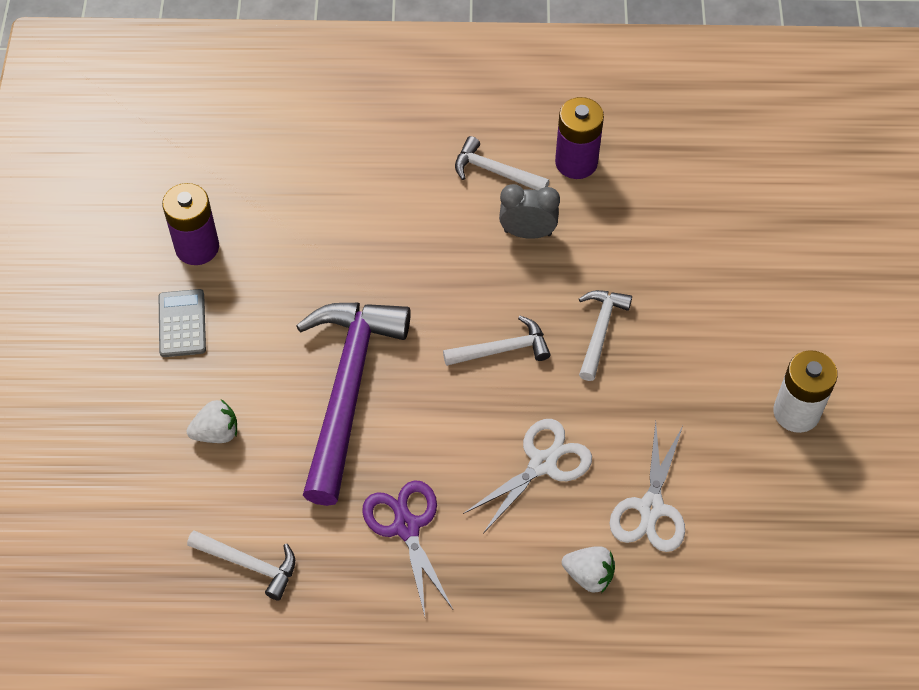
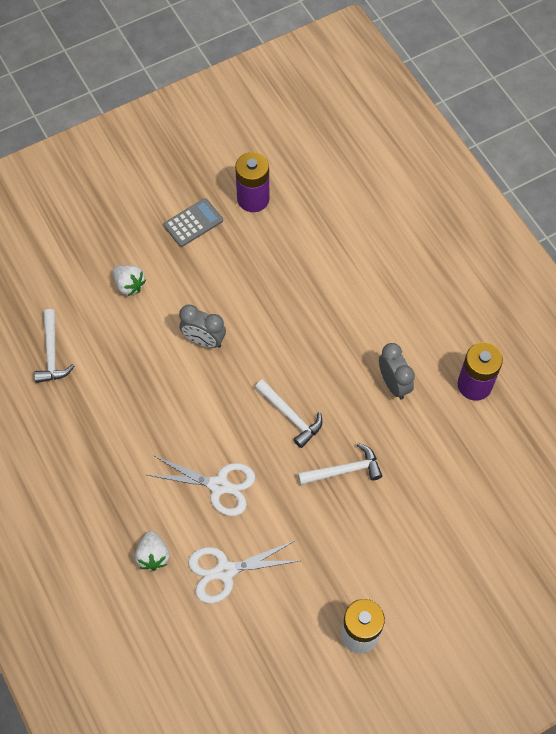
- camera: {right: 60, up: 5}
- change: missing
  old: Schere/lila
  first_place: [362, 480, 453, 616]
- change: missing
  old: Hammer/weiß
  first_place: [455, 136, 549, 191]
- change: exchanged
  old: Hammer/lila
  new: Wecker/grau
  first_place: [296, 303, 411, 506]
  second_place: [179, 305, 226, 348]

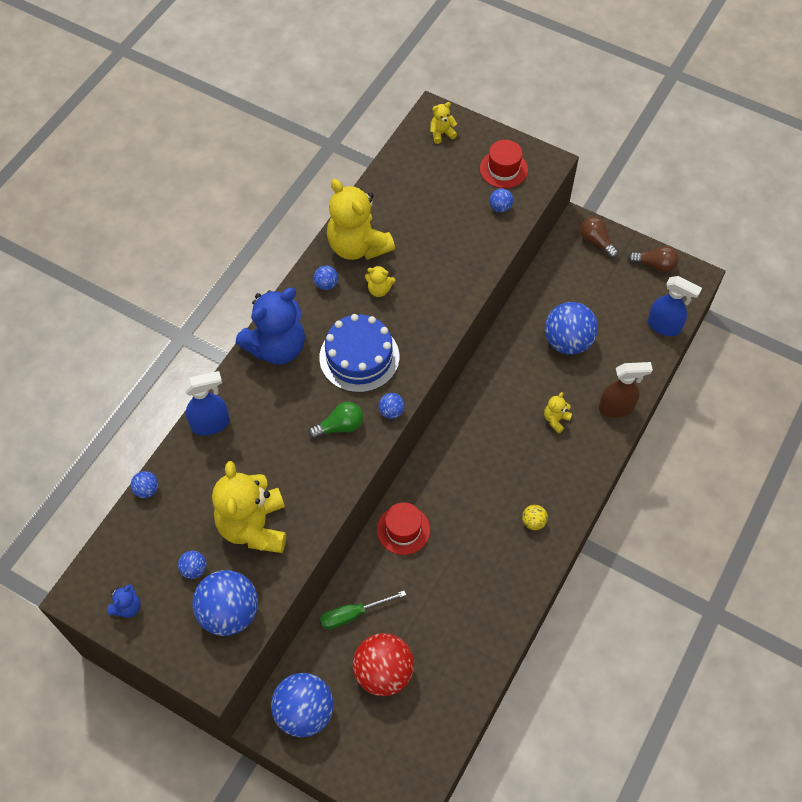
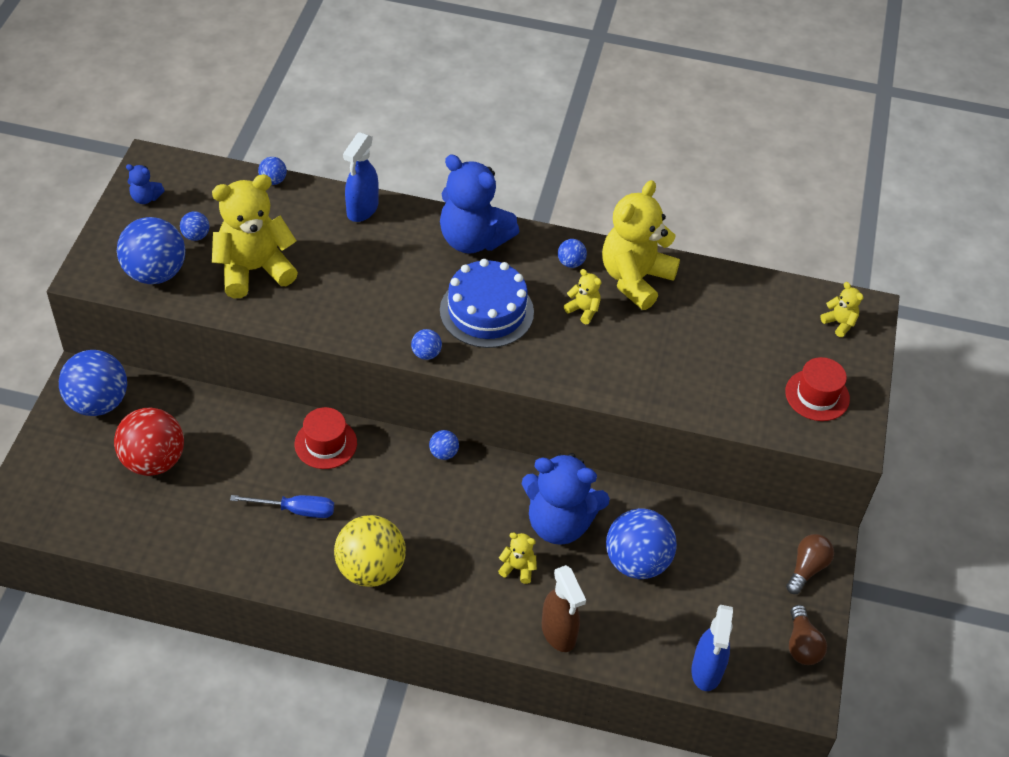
- camera: {right: 70, up: -10}
- change: missing
  old: Glühbirne/grün
  first_place: [308, 402, 363, 439]
- change: missing
  old: Schraubenzieher/grün
  first_place: [320, 590, 406, 629]
- change: appeared
  new: Schraubenzieher/blau
  second_place: [230, 495, 334, 518]
- change: appeared
  new: Teddybär/blau
  second_place: [522, 453, 610, 545]
- change: relocated
  old: Ball/blau
  first_place: [489, 188, 513, 212]
  second_place: [429, 430, 459, 460]
- change: spun
  old: Sprühflasche/blau
  first_place: [183, 371, 230, 436]
  second_place: [343, 132, 379, 222]
  degrees: 60
- change: spun
  old: Teddybär/gelb
  first_place: [365, 265, 395, 297]
  second_place: [564, 269, 602, 324]
  degrees: 135
- change: size
  old: Ball/gelb
  first_place: [522, 505, 548, 530]
  second_place: [334, 515, 406, 587]
  factor: 2.23

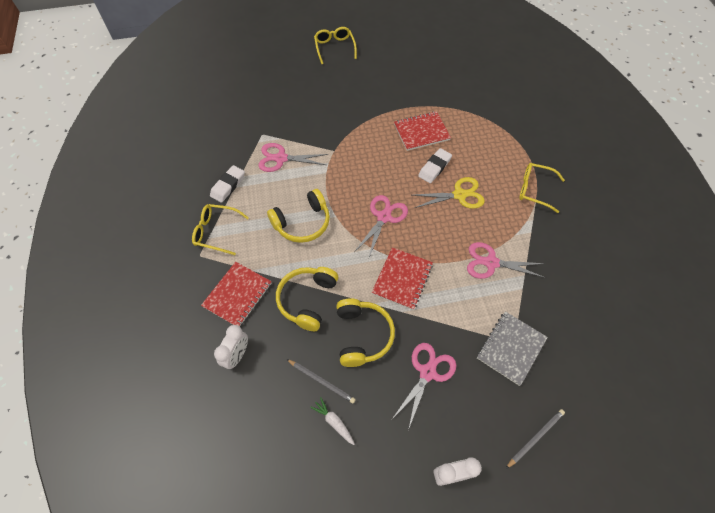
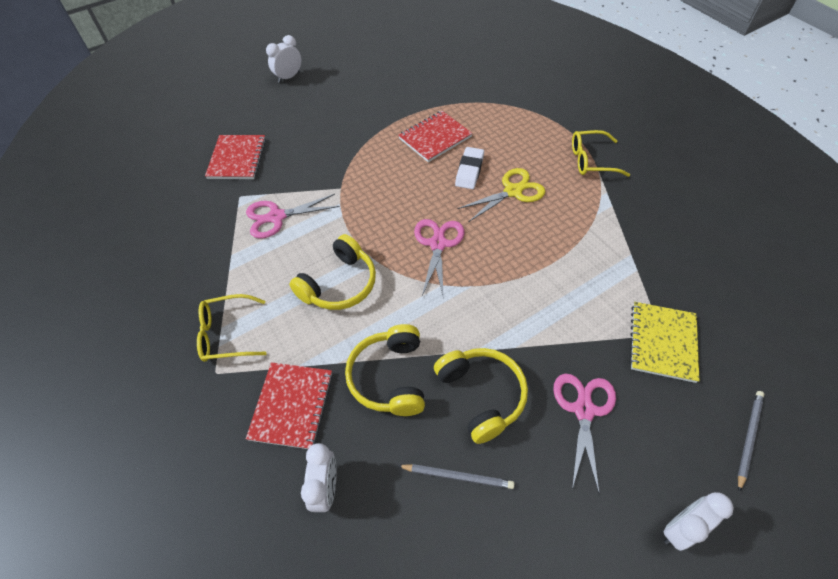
- camera: {right: -20, up: -5}
- change: missing
  old: Radiergummi/weiß
  first_place: [210, 165, 245, 203]
- change: missing
  old: Karotte/weiß
  first_place: [310, 397, 355, 445]
- change: missing
  old: Schere/rosa
  first_place: [467, 242, 546, 279]
- change: relocated
  old: Notizbuch/rot
  first_place: [372, 247, 433, 310]
  second_place: [205, 135, 266, 179]
- change: exchanged
  old: Brille/gelb
  new: Wecker/weiß
  first_place: [314, 27, 357, 64]
  second_place: [266, 35, 301, 83]
- change: colour
  old: Notizbuch/grau
  new: Notizbuch/gelb
  first_place: [477, 311, 548, 386]
  second_place: [629, 302, 700, 383]

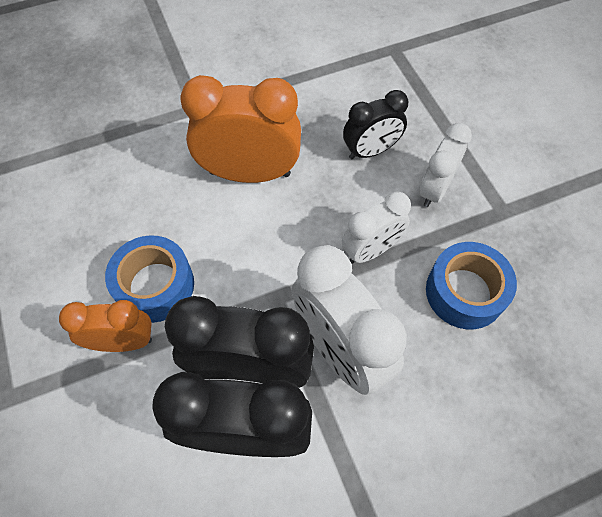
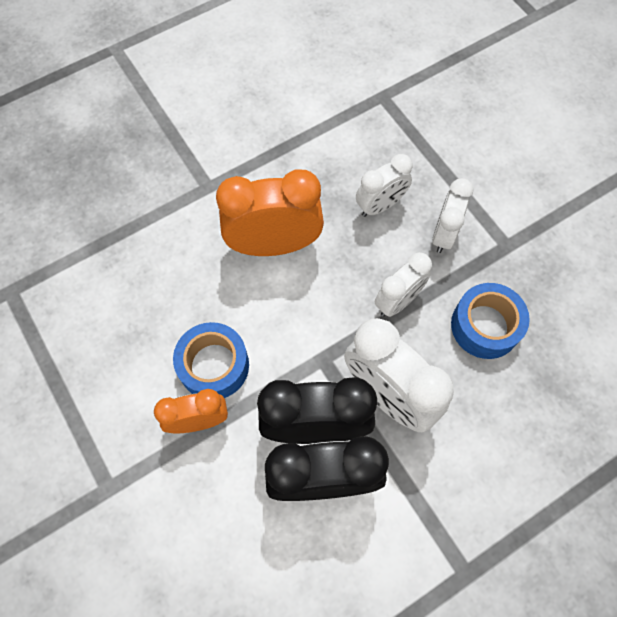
- camera: {right: -10, up: 5}
- change: colour
  old: Wecker/schwarz
  new: Wecker/weiß
  first_place: [343, 90, 408, 159]
  second_place: [356, 154, 413, 217]

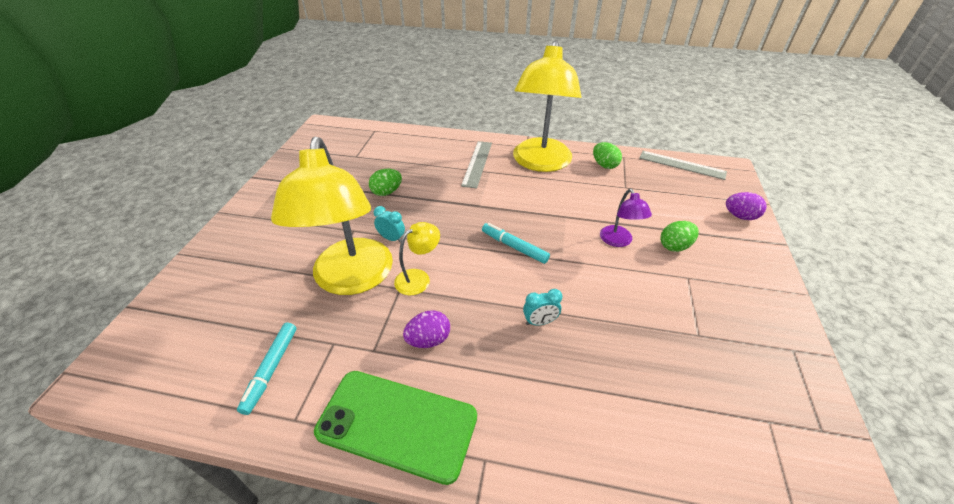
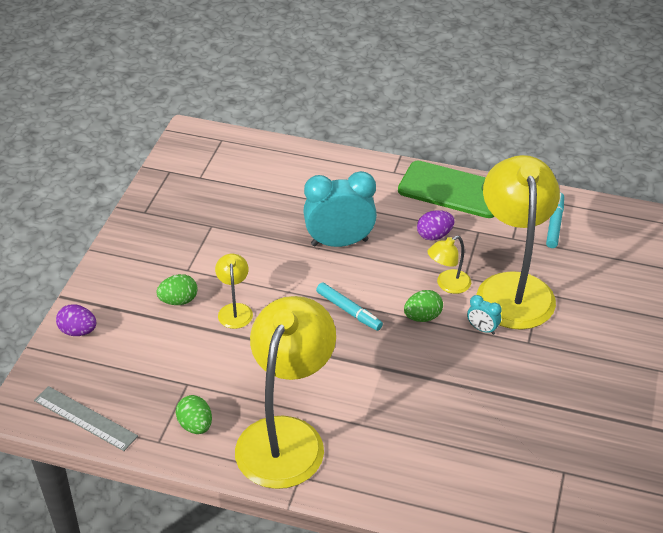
- camera: {right: -175, up: 0}
- change: missing
  old: Lineal/grau
  first_place: [461, 141, 492, 188]
- change: relocated
  old: Ei/grün
  first_place: [369, 169, 402, 196]
  second_place: [404, 290, 443, 322]
- change: colour
  old: Lampe/lila
  new: Lampe/gelb
  first_place: [600, 189, 652, 247]
  second_place: [215, 254, 253, 329]
- change: size
  old: Wecker/türkis
  first_place: [523, 289, 562, 325]
  second_place: [303, 171, 377, 247]
  factor: 2.27

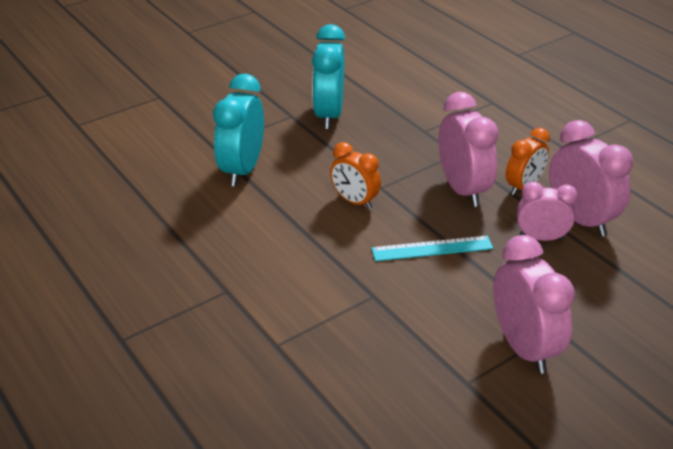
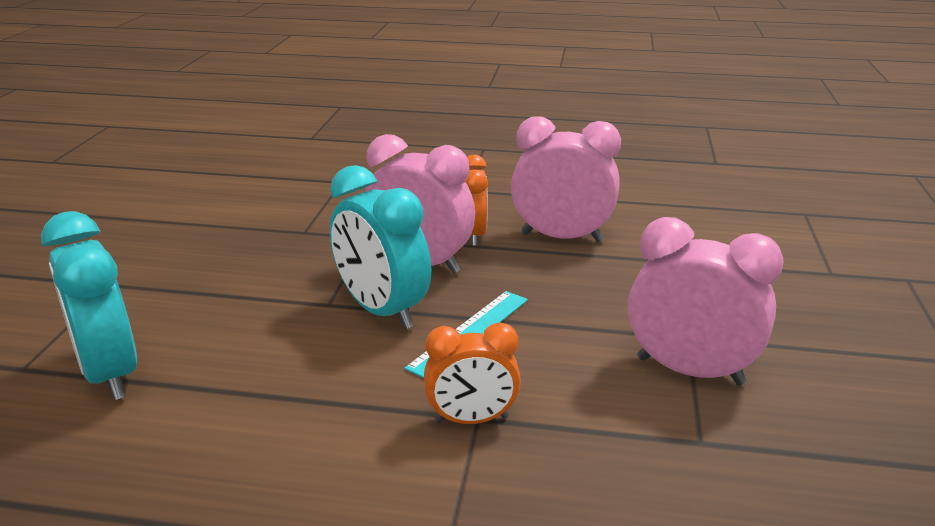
- camera: {right: -45, up: -10}
- change: missing
  old: Wecker/rosa
  first_place: [517, 181, 578, 241]
- change: relocated
  old: Wecker/türkis
  first_place: [312, 24, 345, 129]
  second_place: [330, 165, 431, 329]
- change: relocated
  old: Wecker/orange
  first_place: [330, 142, 381, 209]
  second_place: [424, 323, 521, 424]

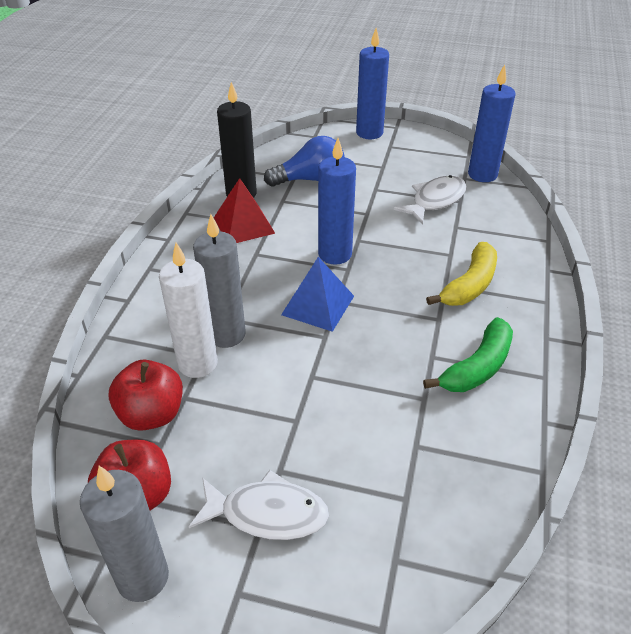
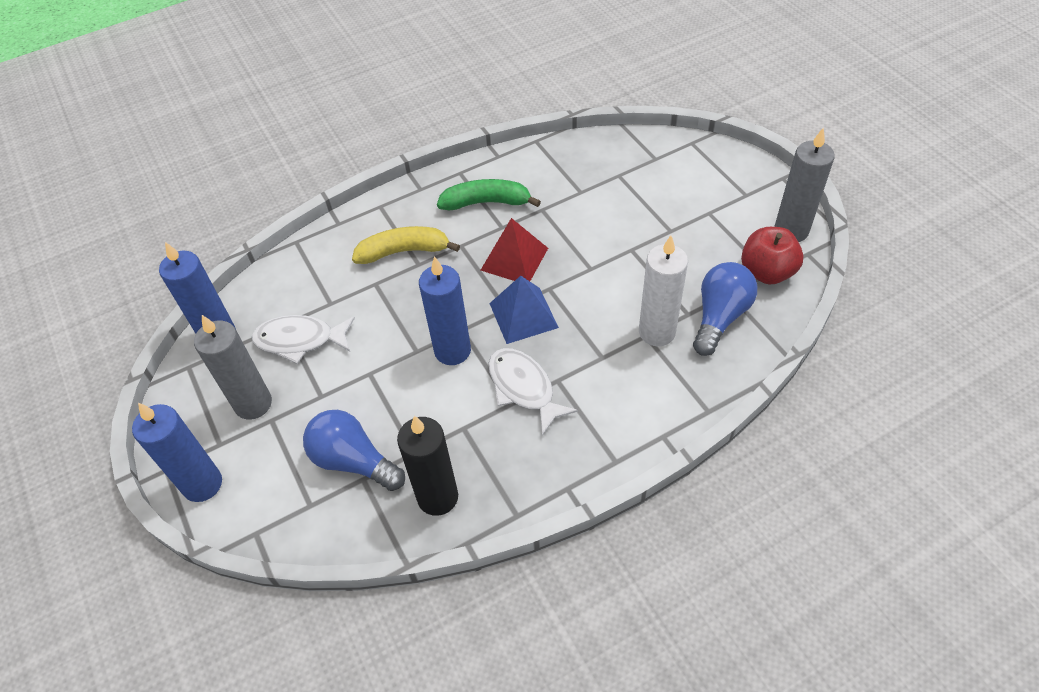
- camera: {right: -130, up: 10}
- change: relocated
  old: Fisch/weiß
  first_place: [189, 470, 329, 540]
  second_place: [488, 348, 578, 436]
- change: relocated
  old: Kerze/grau
  first_place: [193, 214, 246, 348]
  second_place: [194, 315, 272, 420]
- change: relocated
  old: Pyramide/rot
  first_place: [214, 178, 275, 243]
  second_place: [481, 218, 548, 281]
- change: exchanged
  old: Apfel/rot
  new: Glühbirne/blau
  first_place: [108, 360, 183, 431]
  second_place: [693, 262, 757, 356]

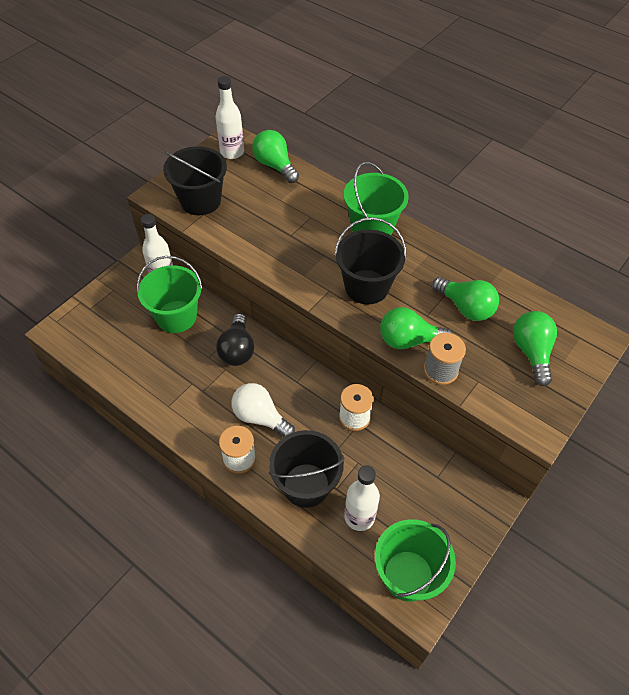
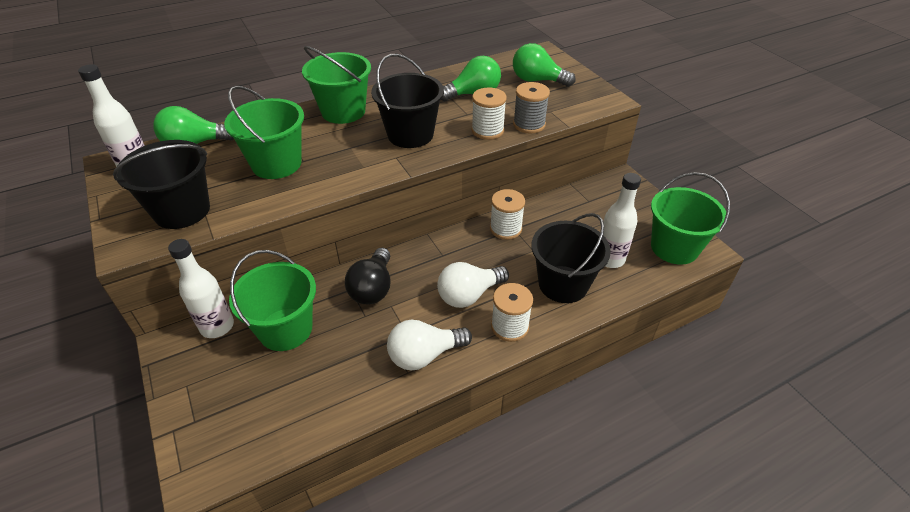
- camera: {right: -65, up: -10}
- change: appeared
  new: Eimer/grün
  second_place: [224, 86, 304, 179]
- change: appeared
  new: Glühbirne/weiß
  second_place: [387, 320, 472, 371]
- change: exchanged
  old: Glühbirne/grün
  new: Garnrolle/weiß
  first_place: [380, 307, 453, 349]
  second_place: [472, 87, 507, 140]
- change: spun
  old: Glühbirne/schwarz
  first_place: [216, 313, 254, 366]
  second_place: [345, 248, 391, 304]
  degrees: 75

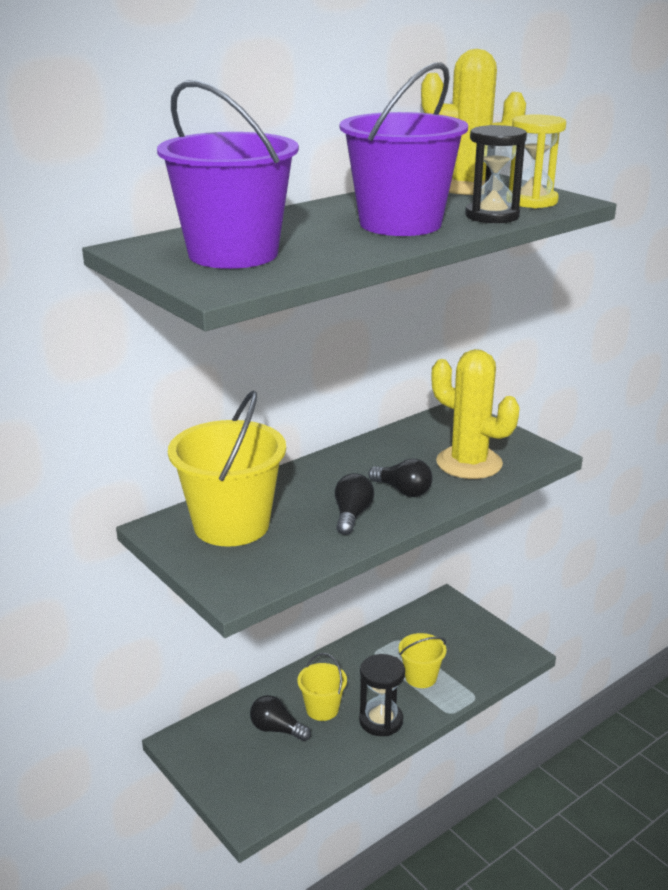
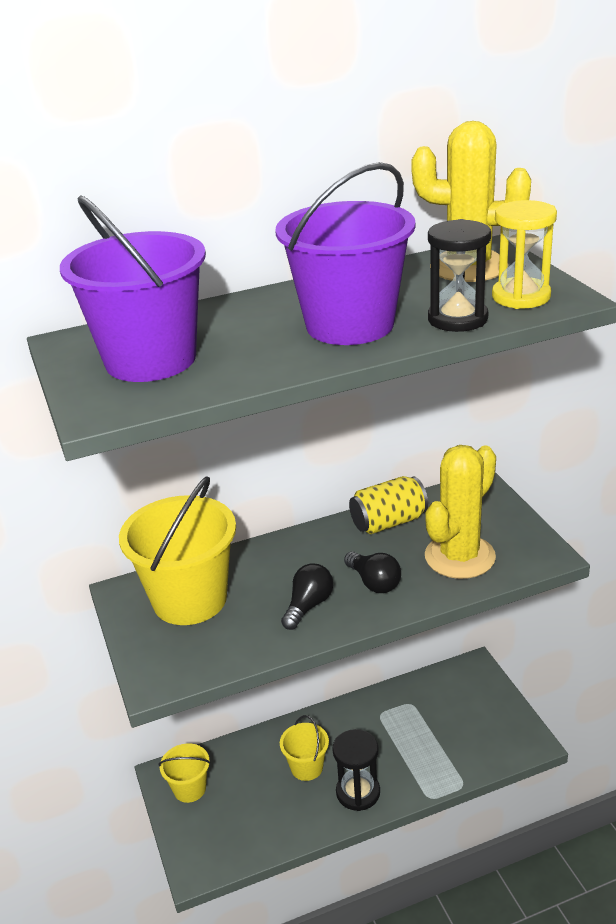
- camera: {right: 20, up: 5}
- change: missing
  old: Glühbirne/schwarz
  first_place: [250, 695, 311, 741]
- change: appeared
  new: Dose/gelb
  second_place: [349, 476, 428, 534]
- change: relocated
  old: Eimer/gelb
  first_place: [399, 633, 447, 688]
  second_place: [158, 743, 211, 803]
- change: spun
  old: Kaktus/gelb
  first_place: [431, 349, 520, 479]
  second_place: [425, 445, 496, 579]
  degrees: 75

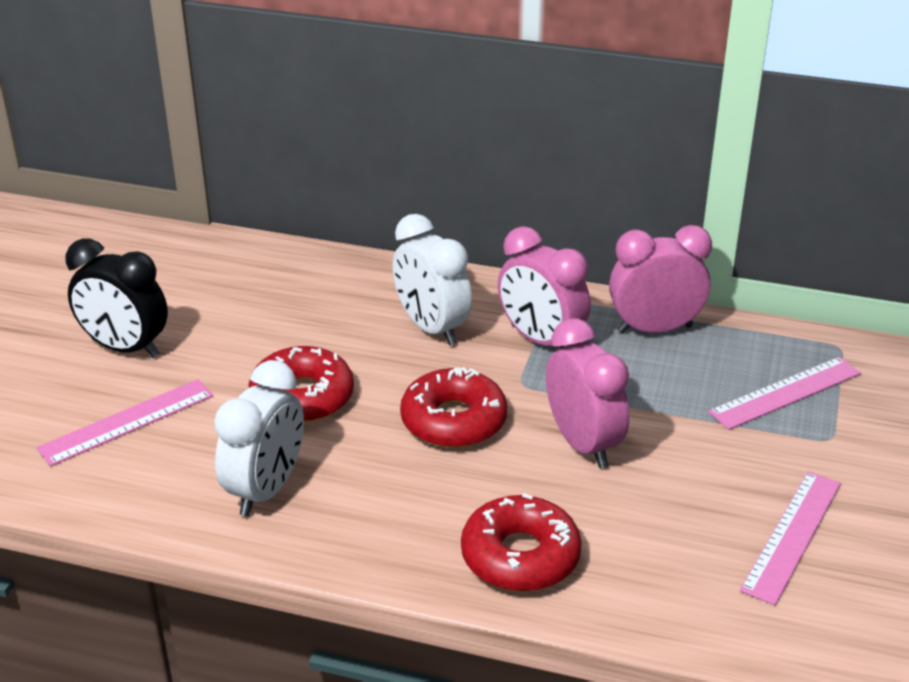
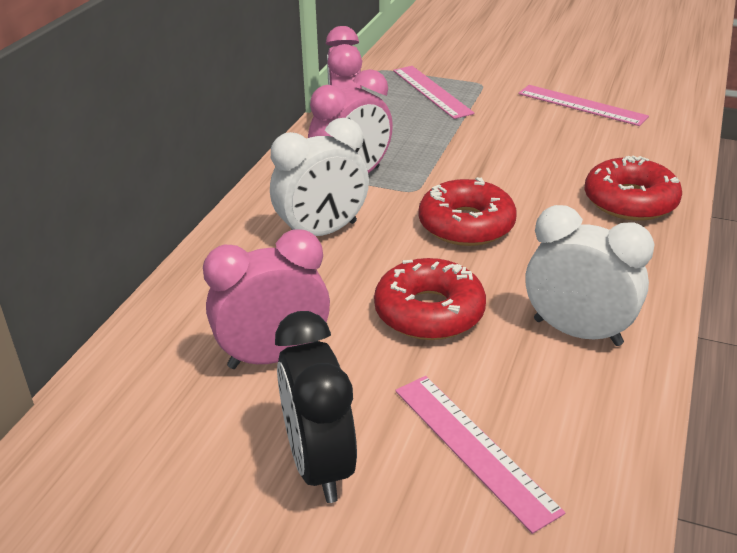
- camera: {right: -85, up: 0}
- change: relocated
  old: Wecker/rosa
  first_place: [546, 318, 629, 468]
  second_place: [203, 229, 330, 369]
- change: spun
  old: Wecker/schwarz
  first_place: [66, 239, 168, 358]
  second_place: [275, 311, 357, 503]
  degrees: 135

